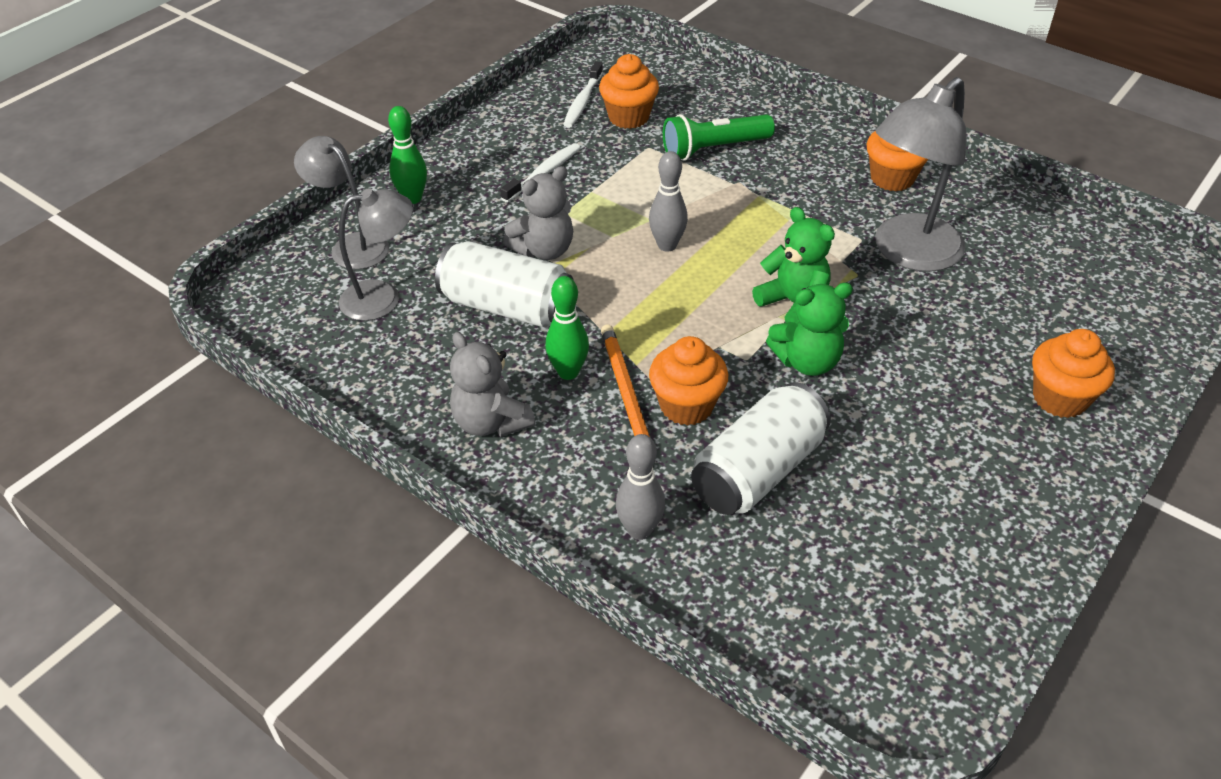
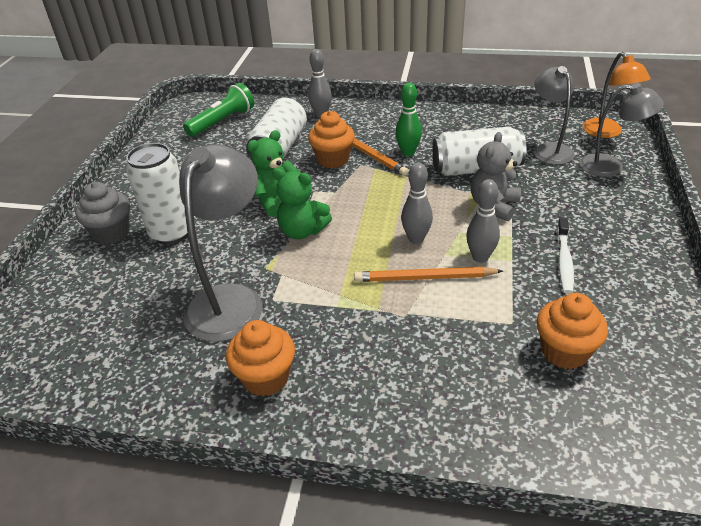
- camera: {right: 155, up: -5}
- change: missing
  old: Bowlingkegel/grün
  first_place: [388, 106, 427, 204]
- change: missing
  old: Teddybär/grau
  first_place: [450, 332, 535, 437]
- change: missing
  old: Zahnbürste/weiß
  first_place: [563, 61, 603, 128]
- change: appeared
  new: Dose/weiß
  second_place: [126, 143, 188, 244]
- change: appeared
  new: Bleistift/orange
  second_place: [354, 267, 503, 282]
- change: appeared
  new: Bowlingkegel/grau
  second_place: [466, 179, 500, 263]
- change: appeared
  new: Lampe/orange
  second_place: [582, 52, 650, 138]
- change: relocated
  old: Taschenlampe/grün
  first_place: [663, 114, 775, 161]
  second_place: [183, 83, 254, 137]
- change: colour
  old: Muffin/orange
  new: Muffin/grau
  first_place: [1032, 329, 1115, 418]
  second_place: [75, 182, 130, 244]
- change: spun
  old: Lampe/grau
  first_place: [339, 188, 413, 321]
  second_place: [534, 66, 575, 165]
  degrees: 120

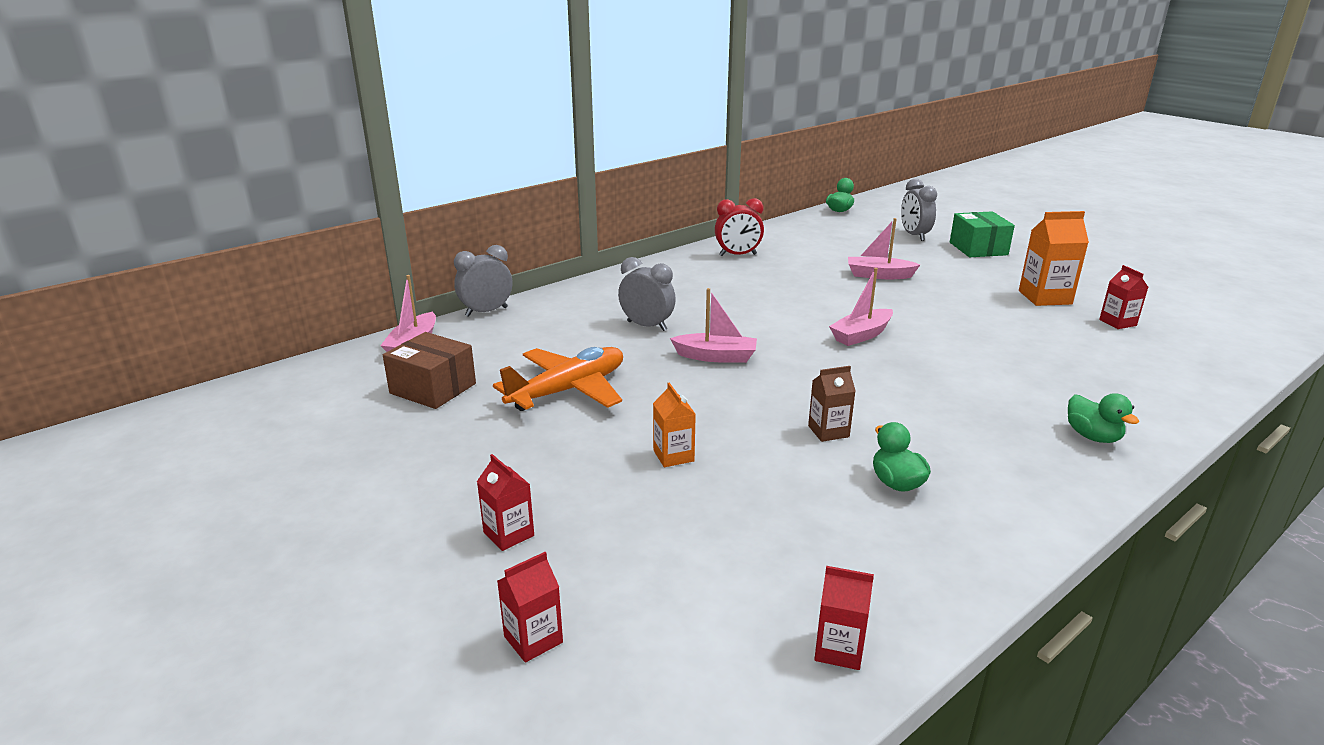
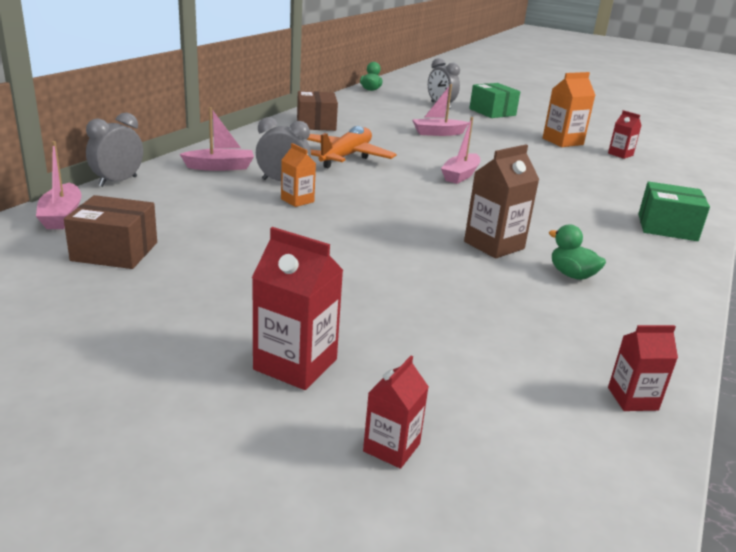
- camera: {right: -25, up: 0}
- change: relocated
  old: Flugzeug/orange
  first_place: [493, 347, 623, 411]
  second_place: [306, 126, 397, 168]
- change: relocated
  old: Getränkekarton/orange
  first_place: [653, 382, 696, 467]
  second_place: [281, 143, 316, 207]
- change: relocated
  old: Boot/rosa
  first_place: [670, 288, 757, 363]
  second_place: [180, 107, 254, 171]
- change: exchanged
  old: Wecker/rot
  new: Schachtel/braun
  first_place: [715, 198, 764, 256]
  second_place: [297, 91, 338, 131]
- change: exchanged
  old: Ente/grün
  new: Schachtel/grün
  first_place: [1068, 393, 1139, 443]
  second_place: [638, 181, 710, 241]
- change: size
  old: Getränkekarton/rot
  first_place: [477, 454, 534, 551]
  second_place: [252, 227, 343, 390]
  factor: 1.66
- change: size
  old: Getränkekarton/braun
  first_place: [808, 366, 856, 442]
  second_place: [464, 144, 539, 259]
  factor: 1.66

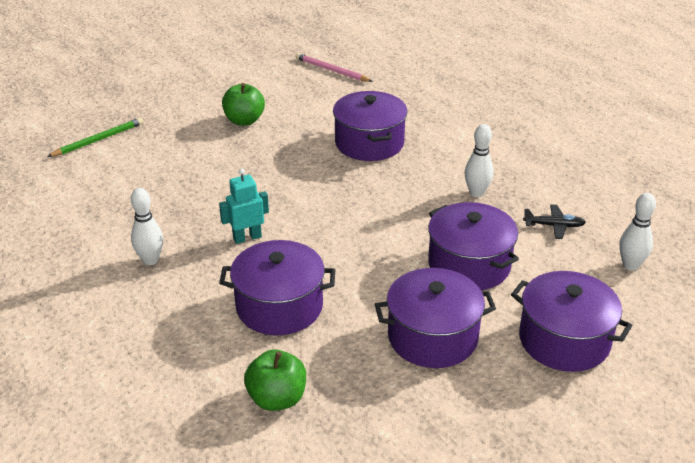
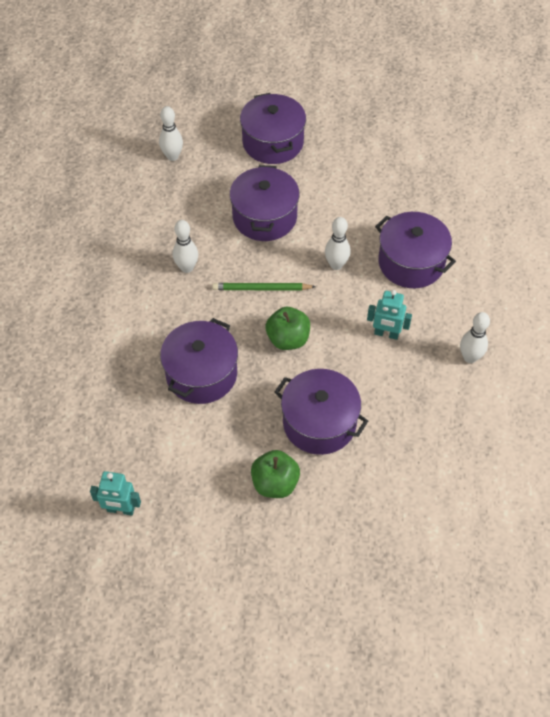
- camera: {right: -140, up: 20}
- change: missing
  old: Flugzeug/schwarz
  first_place: [523, 205, 586, 239]
- change: appeared
  new: Bowlingkegel/weiß
  second_place: [325, 217, 351, 270]
- change: relocated
  old: Bleistift/grün
  first_place: [47, 118, 144, 157]
  second_place: [212, 283, 316, 290]
- change: relocated
  old: Apfel/grün
  first_place: [244, 349, 306, 411]
  second_place: [266, 307, 310, 350]
- change: relocated
  old: Kochtopf/lila
  first_place: [375, 268, 496, 368]
  second_place: [274, 369, 368, 455]
- change: exchanged
  old: Bleistift/rosa
  new: Roboter/türkis
  first_place: [295, 53, 373, 82]
  second_place: [90, 471, 141, 516]

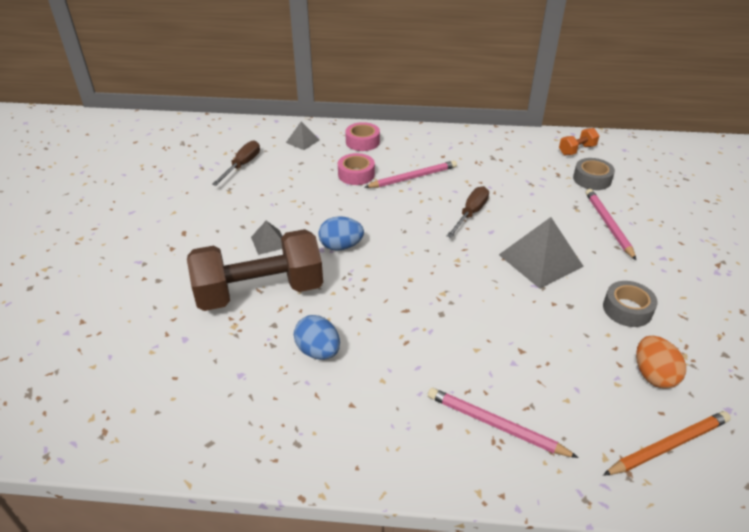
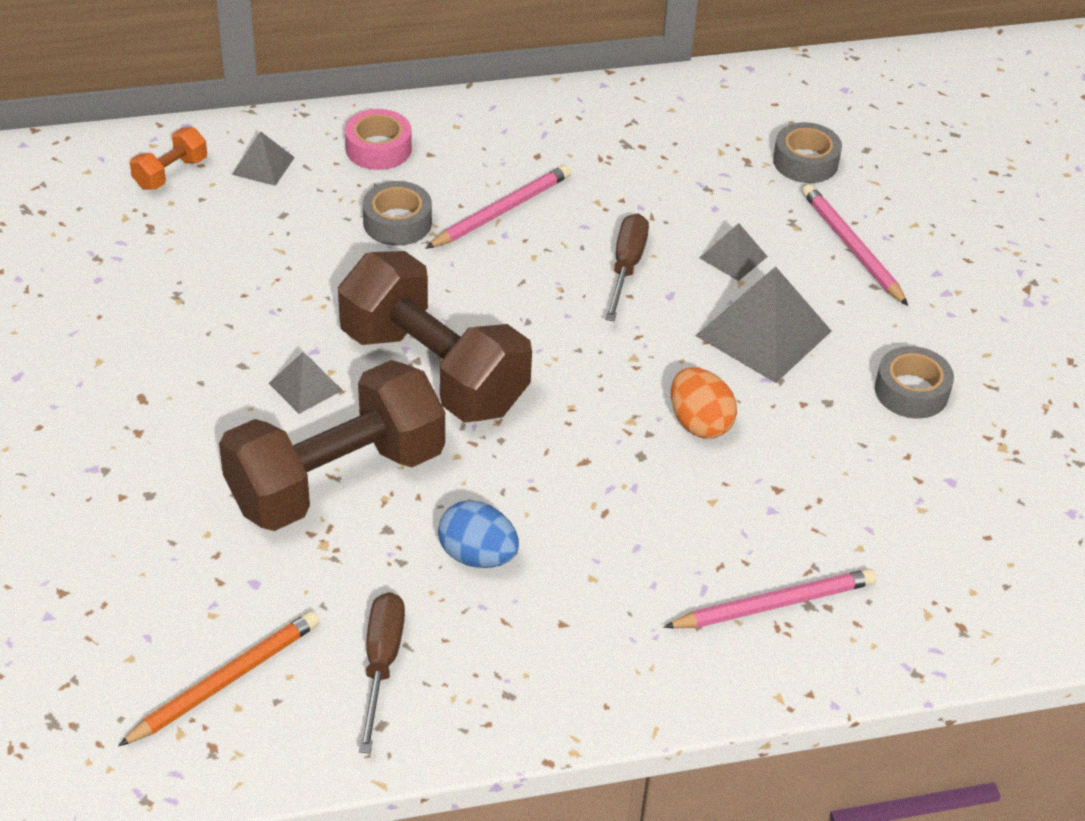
- camera: {right: -20, up: 5}
- change: appeared
  new: Pyramide/grau
  second_place: [700, 223, 768, 281]
- change: relocated
  old: Schraubenzieher/braun
  first_place: [212, 141, 260, 186]
  second_place: [359, 592, 405, 753]
- change: relocated
  old: Hantel/orange
  first_place: [559, 128, 599, 156]
  second_place: [130, 127, 207, 190]
- change: relocated
  old: Bleistift/orange
  first_place: [603, 411, 731, 476]
  second_place: [118, 611, 320, 747]
- change: relocated
  old: Ei/orange
  first_place: [636, 336, 686, 389]
  second_place: [671, 367, 737, 439]
- change: exchanged
  old: Ei/blau
  new: Hantel/braun
  first_place: [319, 216, 364, 251]
  second_place: [338, 251, 532, 423]
- change: colour
  old: Klebeband/rosa
  new: Klebeband/grau
  first_place: [338, 153, 375, 185]
  second_place: [363, 181, 432, 246]
- change: spun
  old: Bleistift/rosa
  first_place: [428, 388, 579, 458]
  second_place: [663, 569, 876, 628]
  degrees: 150

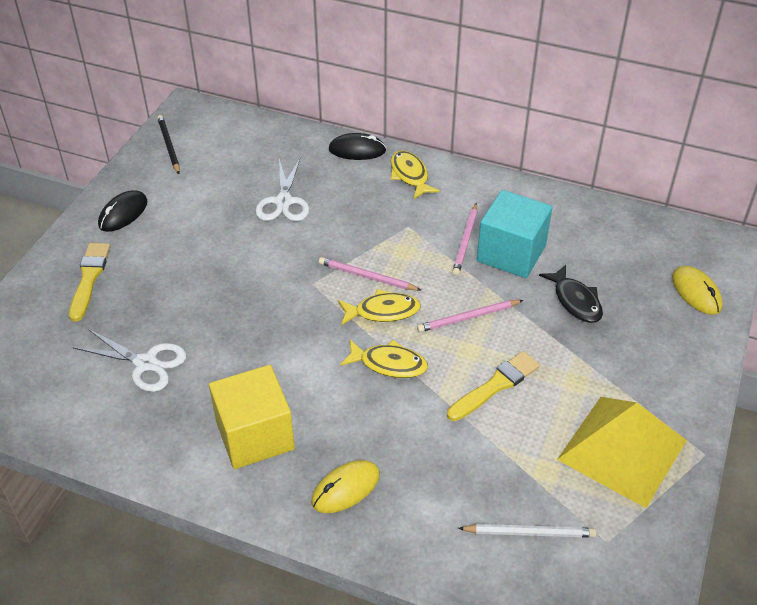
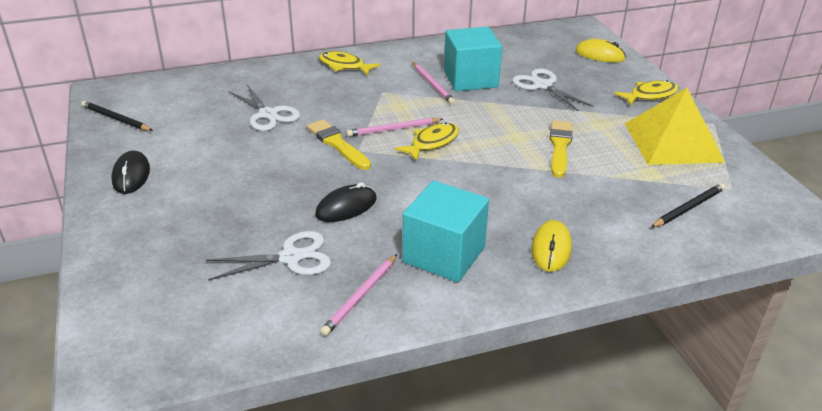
- camera: {right: -40, up: -10}
- change: relocated
  old: Pinsel/gelb
  first_place: [69, 243, 110, 322]
  second_place: [307, 119, 371, 170]
- change: relocated
  old: Computermaus/schwarz
  first_place: [329, 133, 386, 160]
  second_place: [315, 182, 377, 222]
- change: relocated
  old: Fisch/gelb
  first_place: [340, 340, 428, 378]
  second_place: [614, 80, 678, 106]
- change: relocated
  old: Bleistift/rosa
  first_place: [417, 300, 523, 332]
  second_place: [320, 254, 397, 336]
- change: exchanged
  old: Fisch/schwarz
  new: Schere/weiß
  first_place: [539, 265, 603, 323]
  second_place: [512, 69, 594, 112]
- change: colour
  old: Kubus/gelb
  new: Kubus/türkis
  first_place: [209, 365, 295, 469]
  second_place: [403, 181, 489, 282]
- change: colour
  old: Bleistift/weiß
  new: Bleistift/schwarz
  first_place: [458, 524, 597, 538]
  second_place: [651, 183, 725, 228]

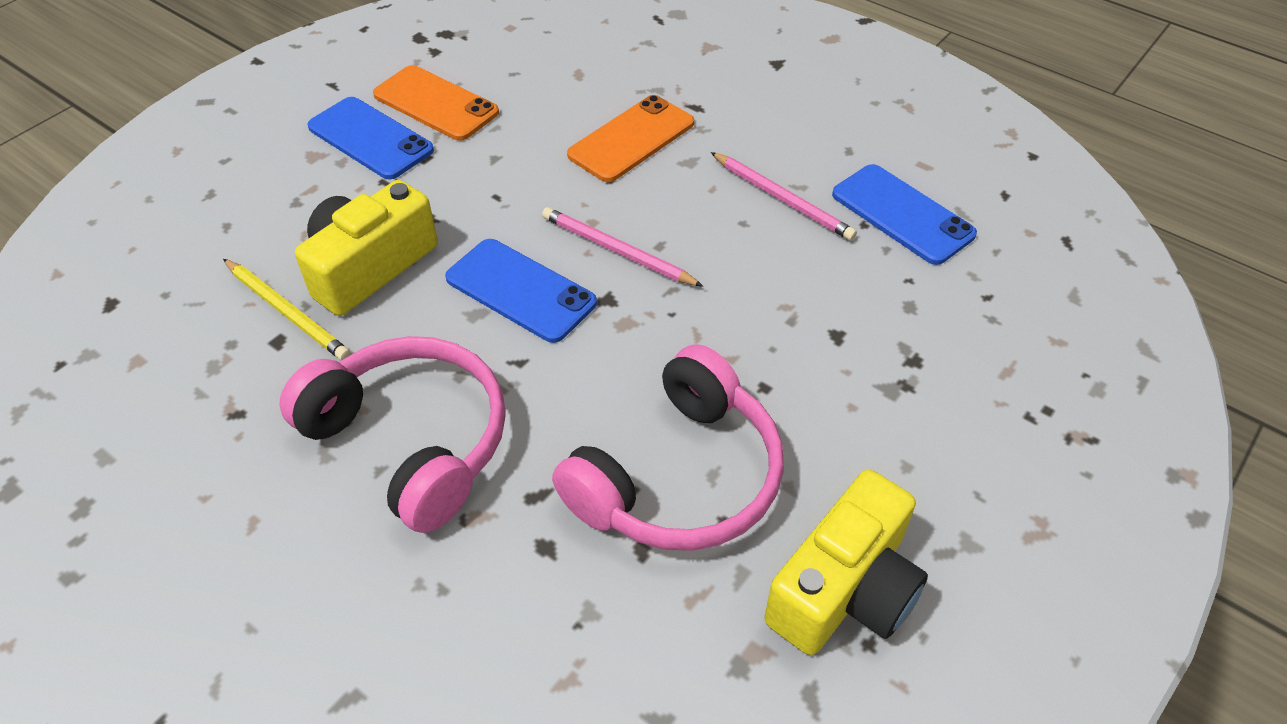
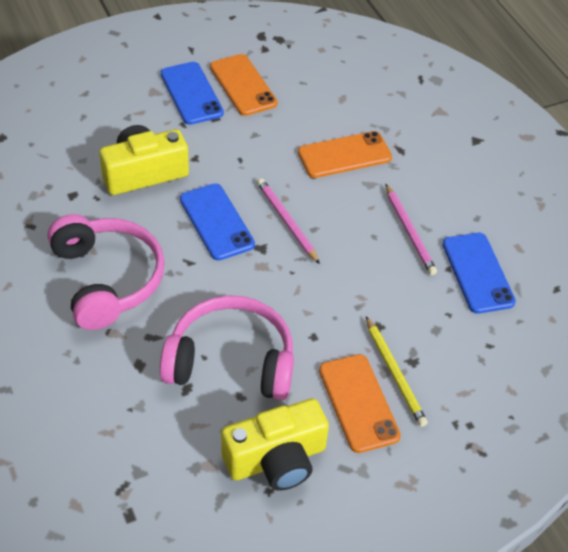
- camera: {right: 25, up: 0}
- change: appeared
  new: Handy/orange
  second_place: [319, 354, 401, 453]
- change: relocated
  old: Bleistift/gelb
  first_place: [223, 259, 351, 361]
  second_place: [366, 316, 428, 427]
- change: spun
  old: Kopfhörer/rosa
  first_place: [552, 345, 784, 551]
  second_place: [160, 295, 294, 400]
  degrees: -150

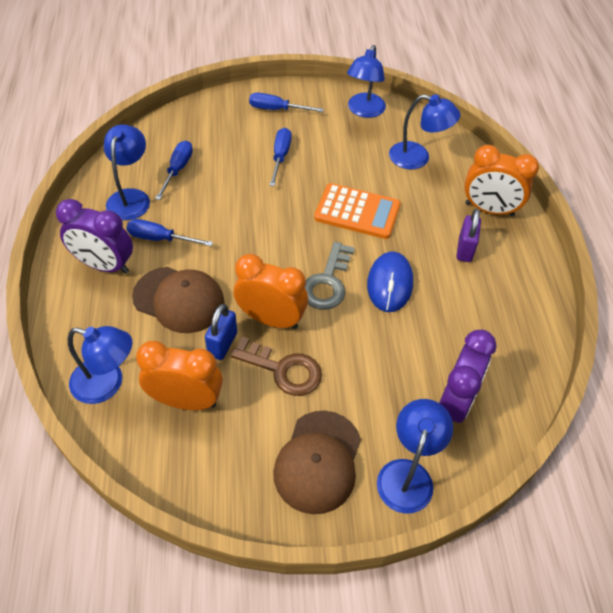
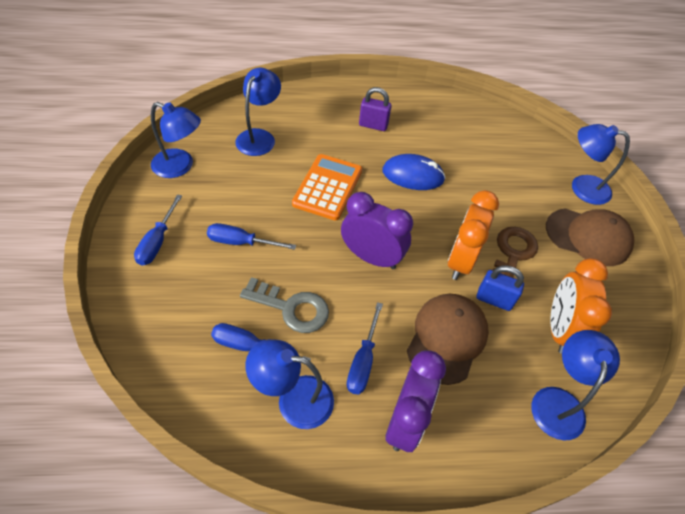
- camera: {right: -90, up: 0}
- change: missing
  old: Wecker/orange
  first_place: [464, 145, 539, 216]
- change: relocated
  old: Schlüssel/grau
  first_place: [305, 242, 355, 310]
  second_place: [240, 277, 329, 333]
- change: relocated
  old: Wecker/lila
  first_place: [439, 330, 497, 423]
  second_place: [341, 192, 413, 269]

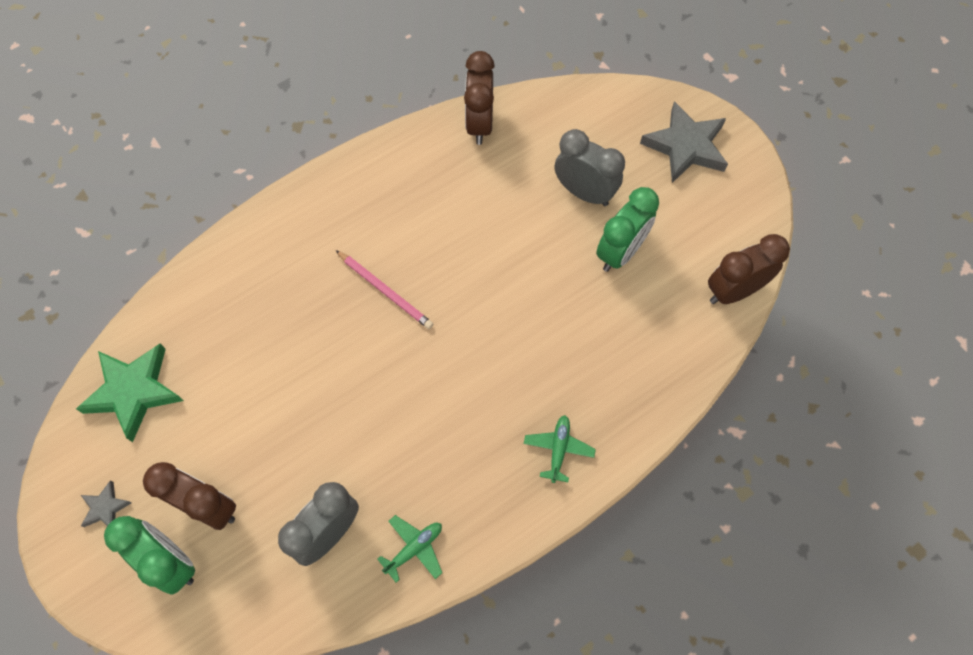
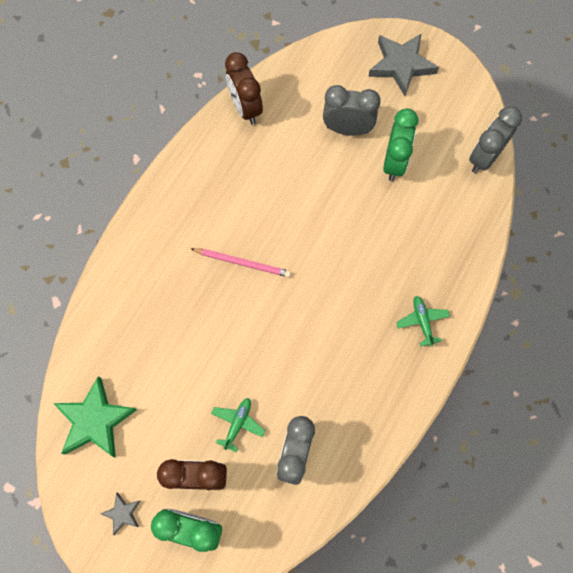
- camera: {right: -25, up: 5}
- change: relocated
  old: Flugzeug/grün
  first_place: [377, 515, 442, 582]
  second_place: [211, 398, 265, 453]
- change: colour
  old: Wecker/braun
  new: Wecker/grau
  first_place: [708, 234, 790, 304]
  second_place: [469, 106, 522, 173]

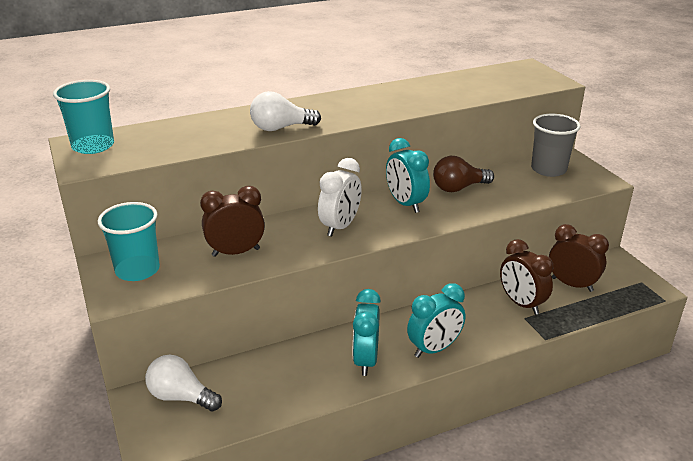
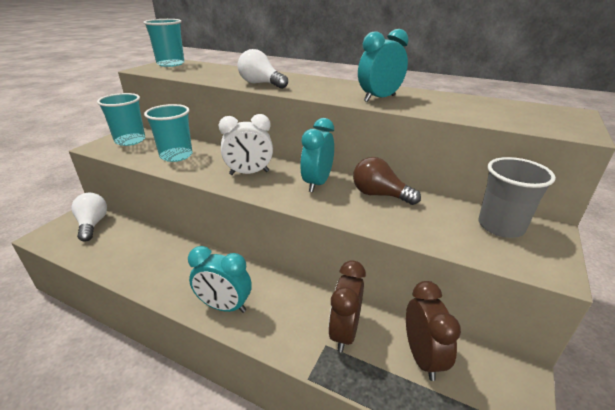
- camera: {right: 50, up: 0}
- change: relocated
  old: Wecker/türkis
  first_place: [353, 289, 381, 376]
  second_place: [358, 29, 408, 102]
- change: exchanged
  old: Wecker/braun
  new: Becher/türkis
  first_place: [200, 186, 265, 257]
  second_place: [144, 104, 193, 162]

